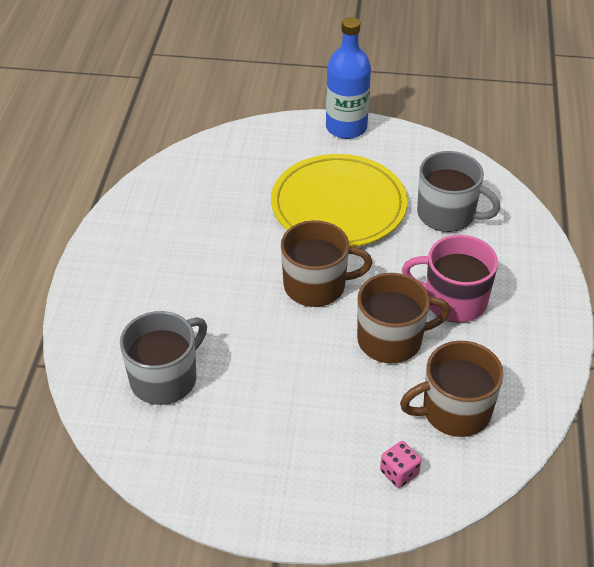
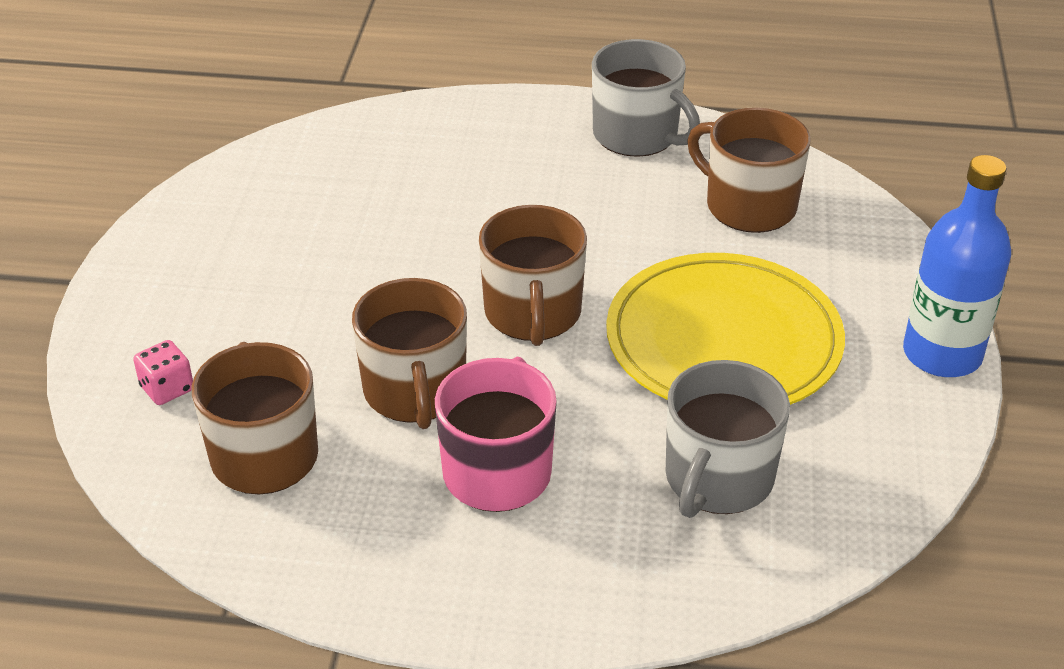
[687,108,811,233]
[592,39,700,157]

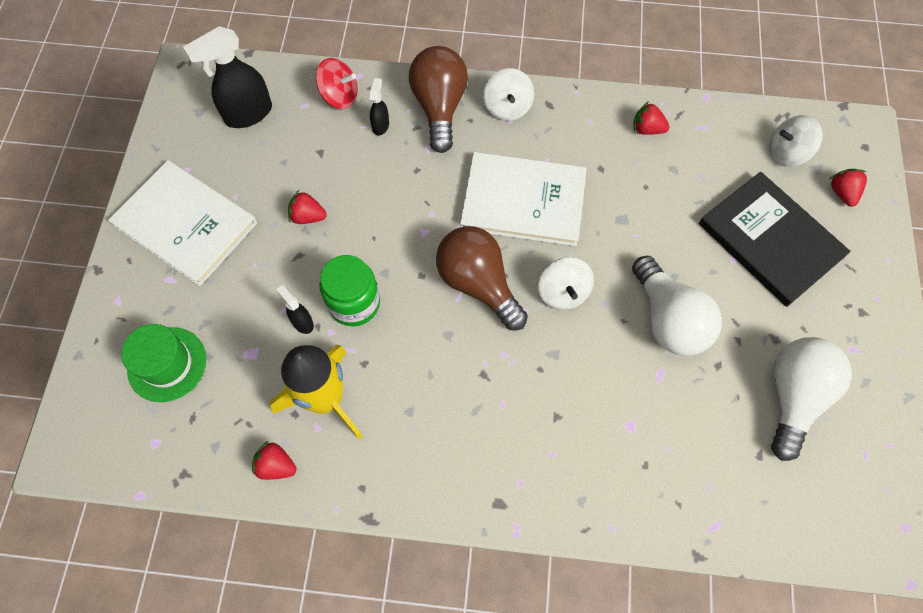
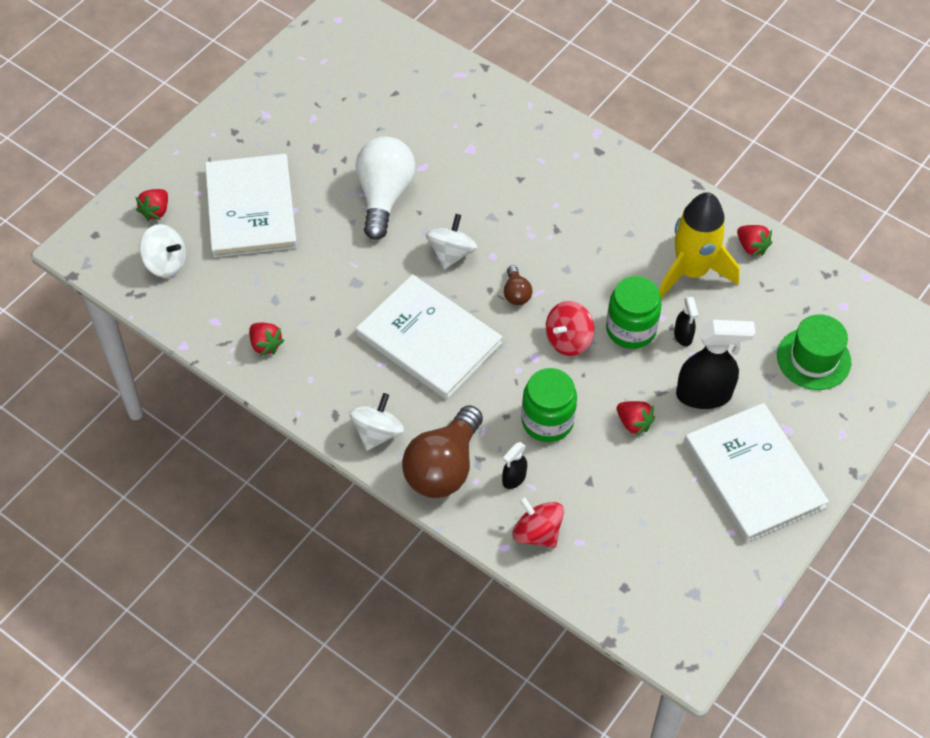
[771,337,852,461] (first image)
[521,368,577,442]
[546,301,594,356]
[676,320,756,409]
[205,154,297,257]
[504,265,532,305]

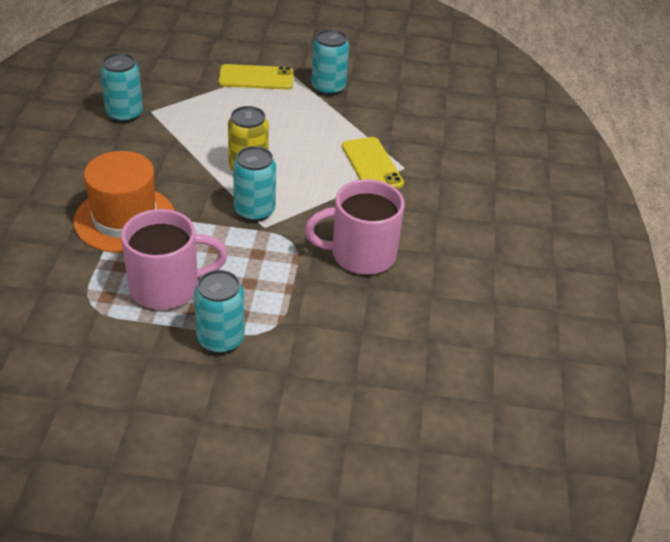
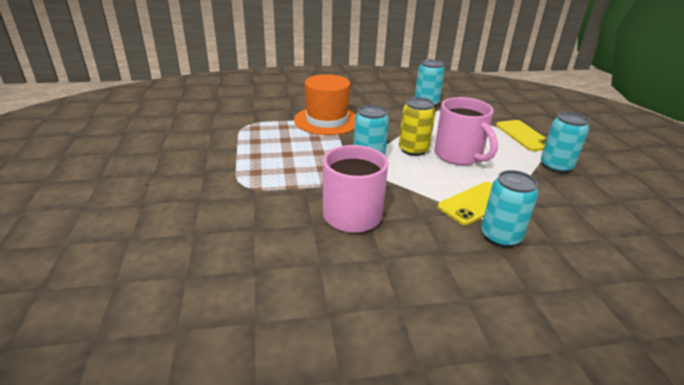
[434,97,498,165]
[481,170,538,247]

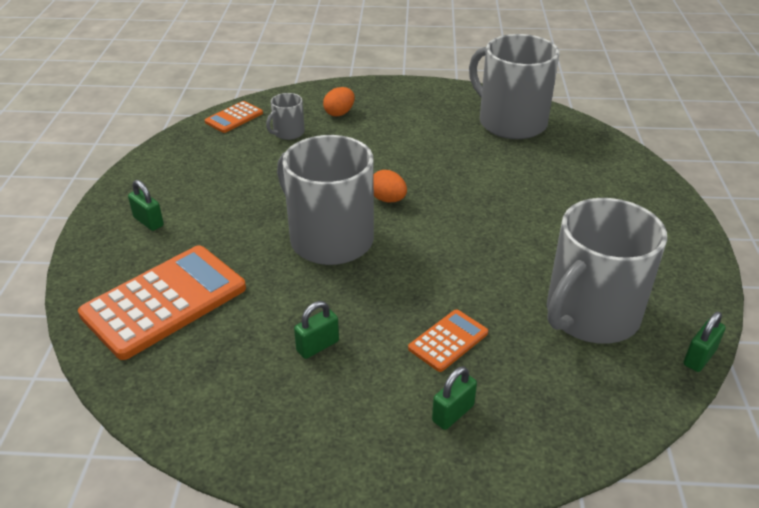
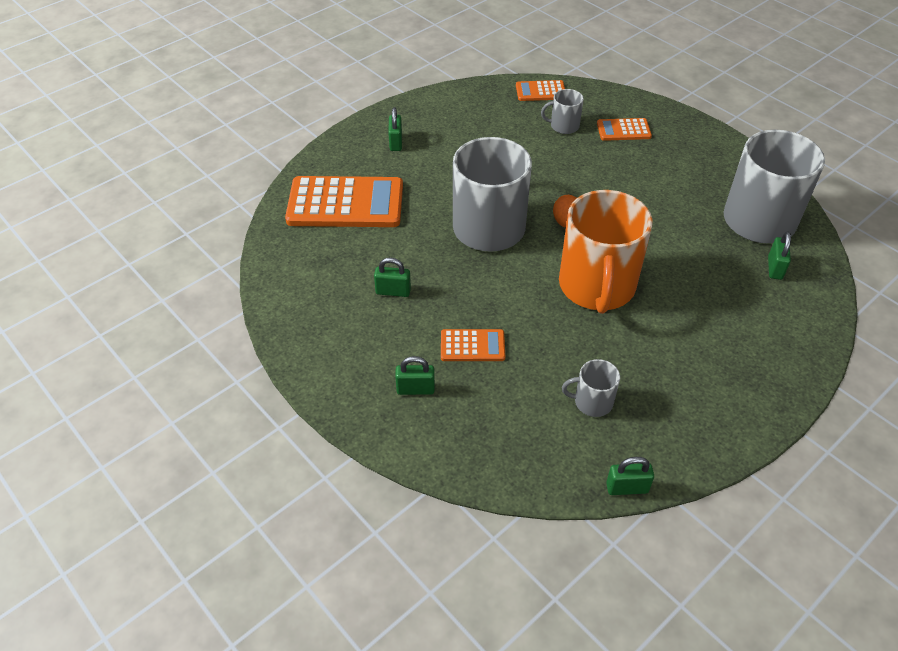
[559,190,653,314]
[768,231,791,280]
[597,118,652,141]
[562,359,620,417]

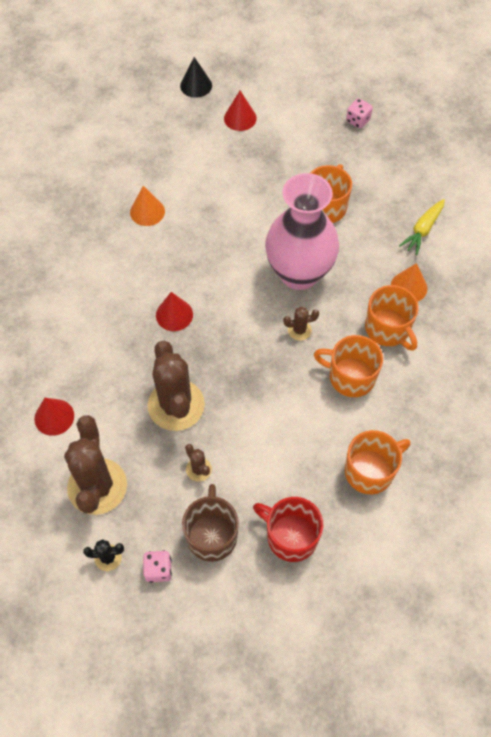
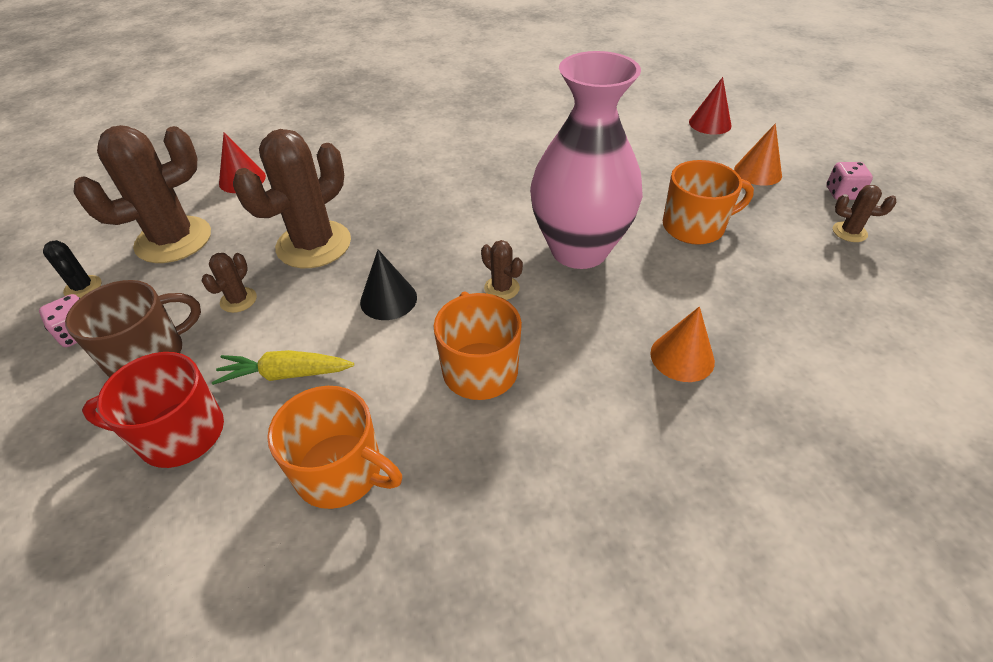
[156,292,193,331] (first image)
[365,285,419,351] (first image)
[833,185,897,242]
[734,123,782,186]
[360,249,417,320]
[212,350,354,385]
[82,352,224,468]

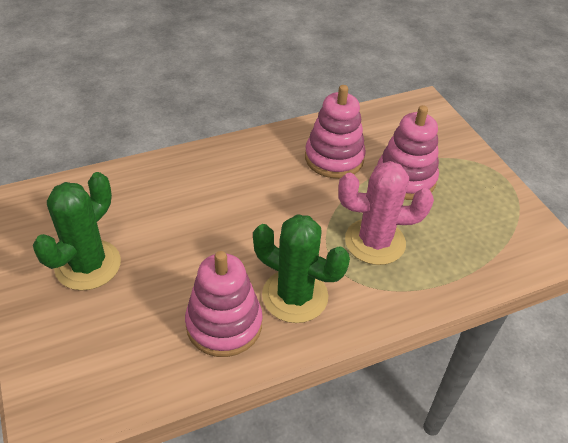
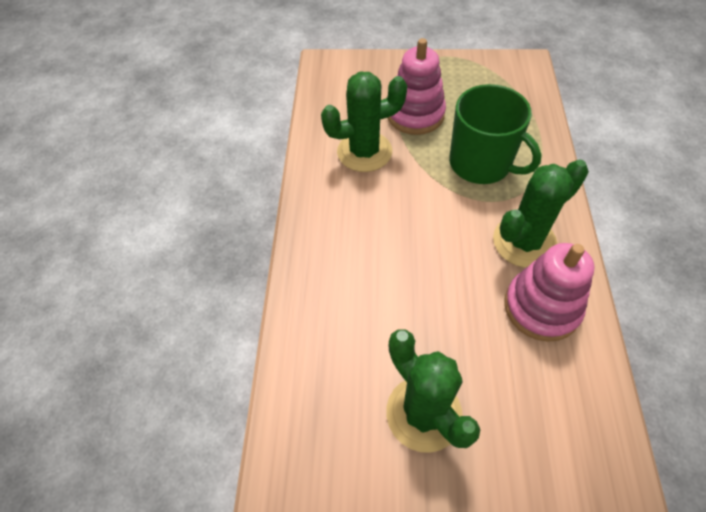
[321,71,407,172]
[449,84,541,184]

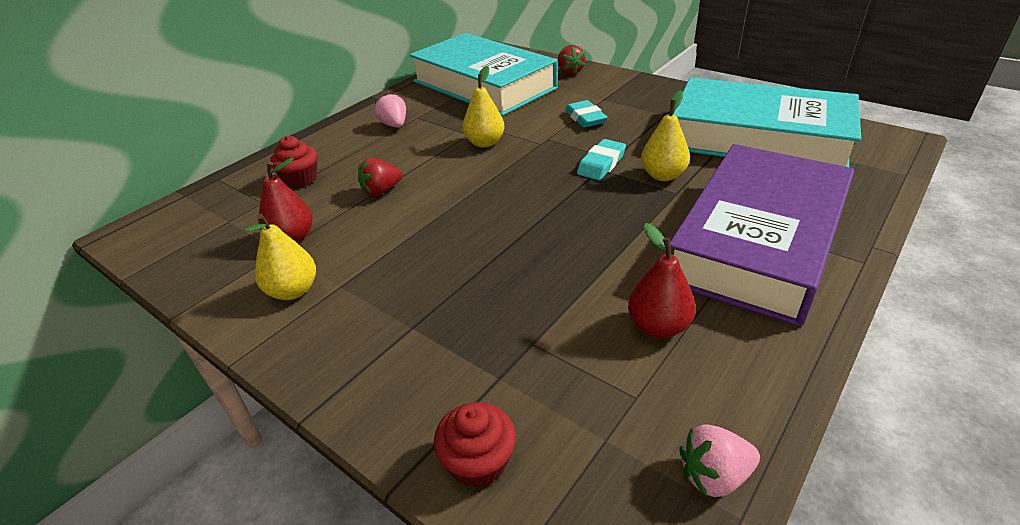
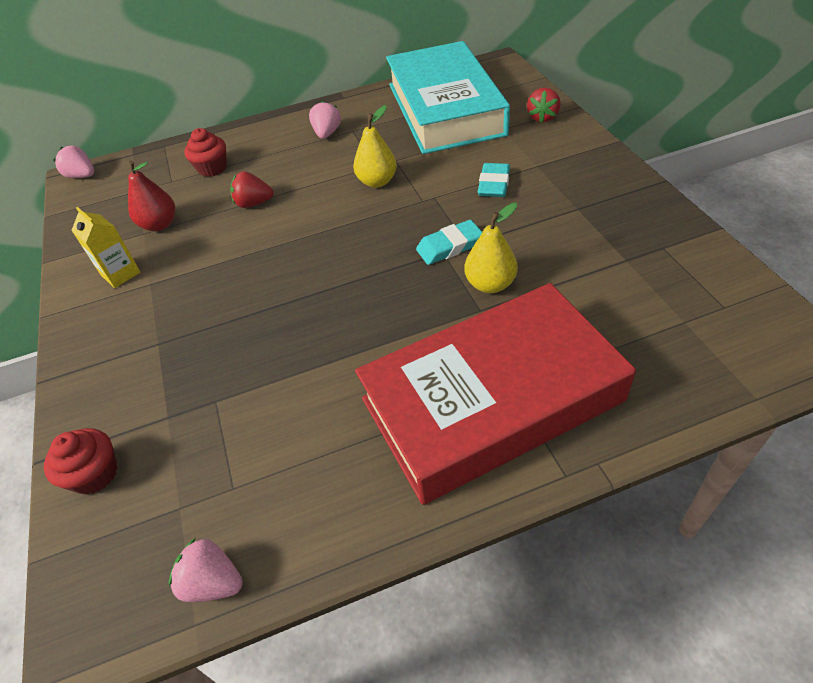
[628,223,696,338] (first image)
[673,78,861,167] (first image)
[54,146,94,178]
[71,207,140,288]
[355,283,636,505]

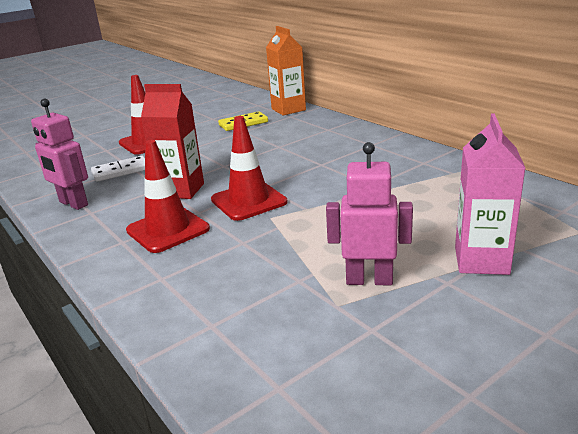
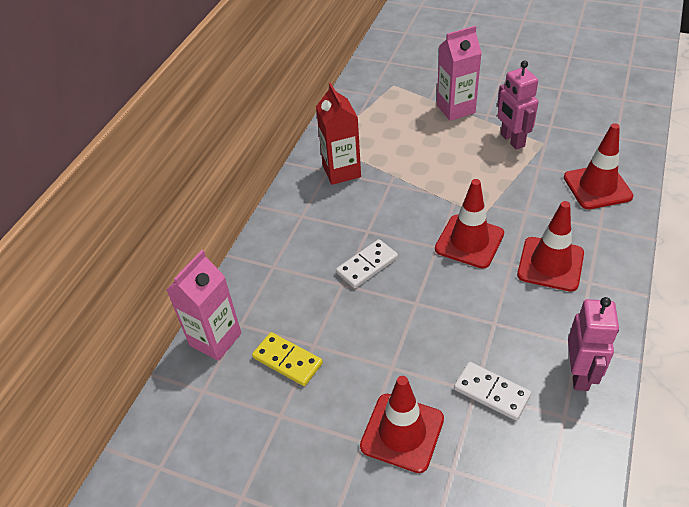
[336,239,398,289]
[564,123,633,209]
[316,83,361,185]
[167,250,241,361]

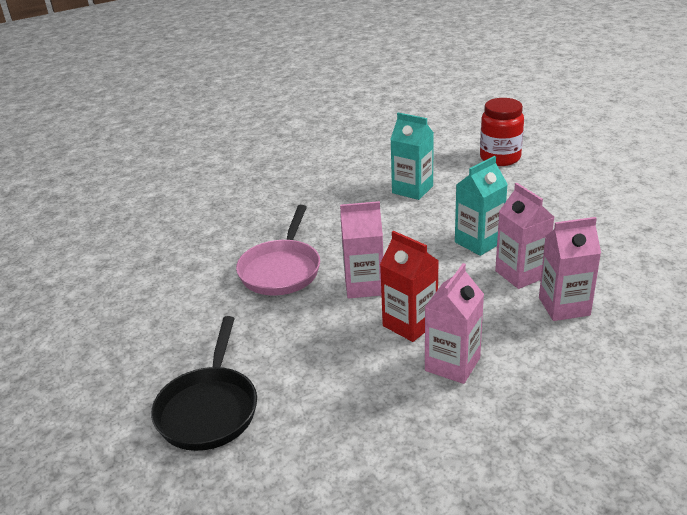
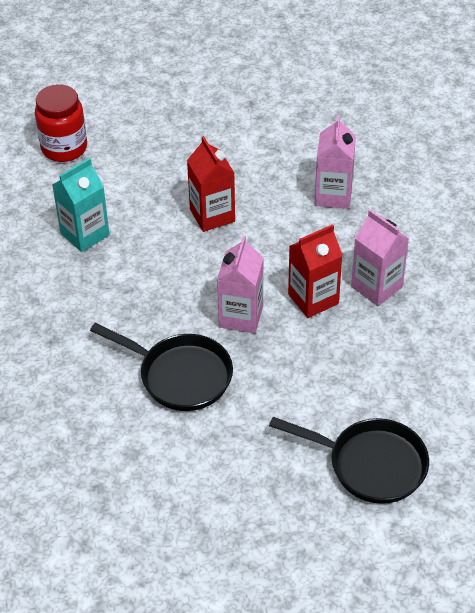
[495,183,554,289] (first image)
[90,323,233,411]
[187,136,235,232]

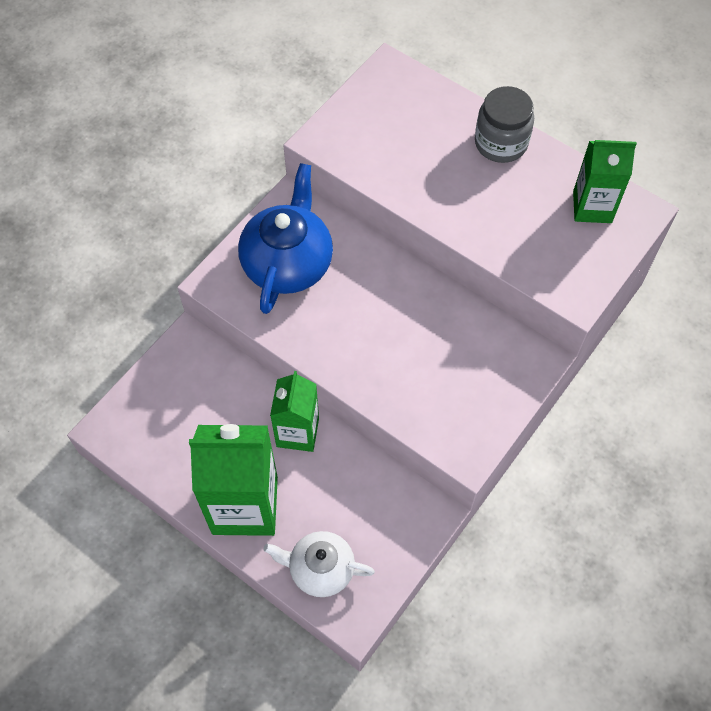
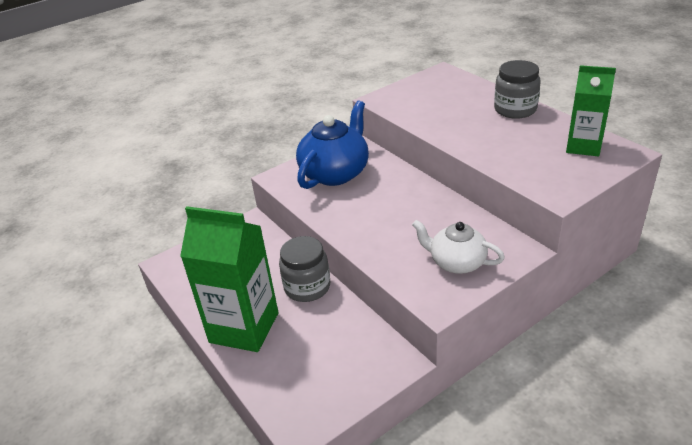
[412,220,505,274]
[279,236,330,302]

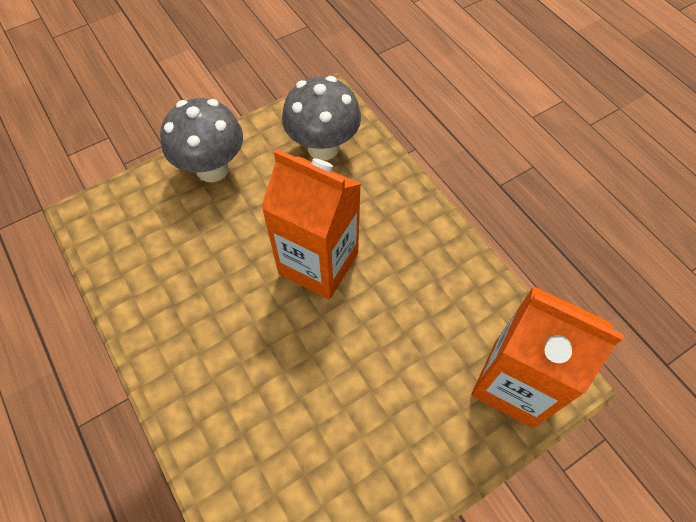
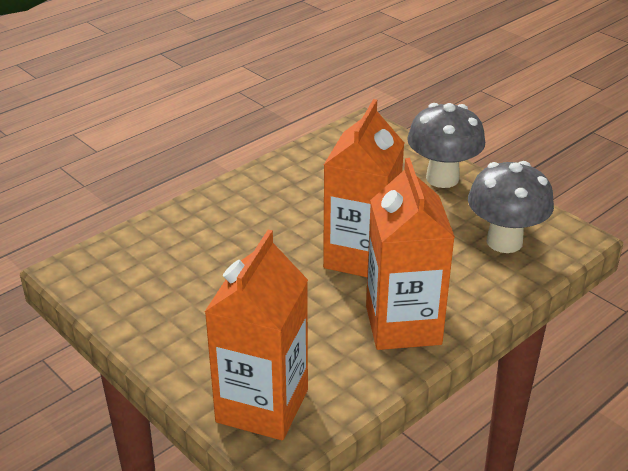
[366,158,455,350]

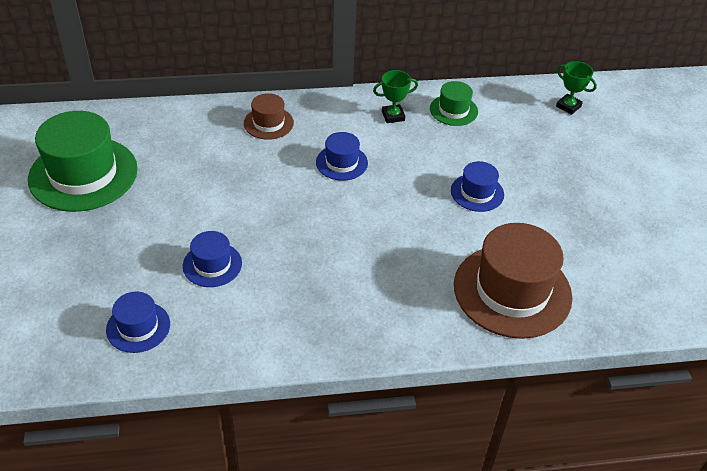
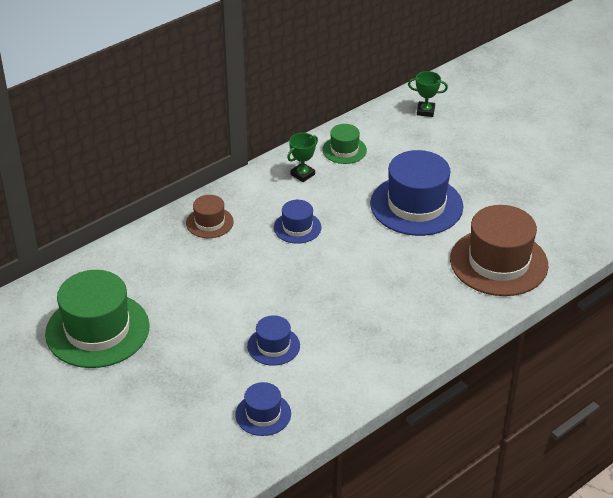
[370,150,463,236]

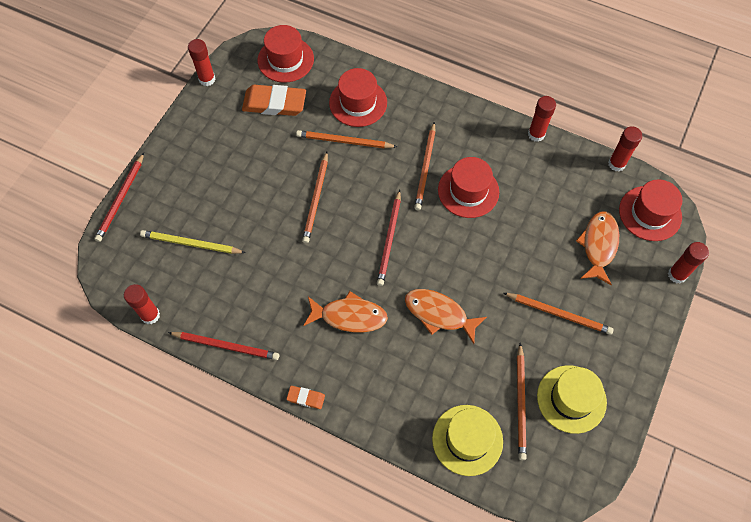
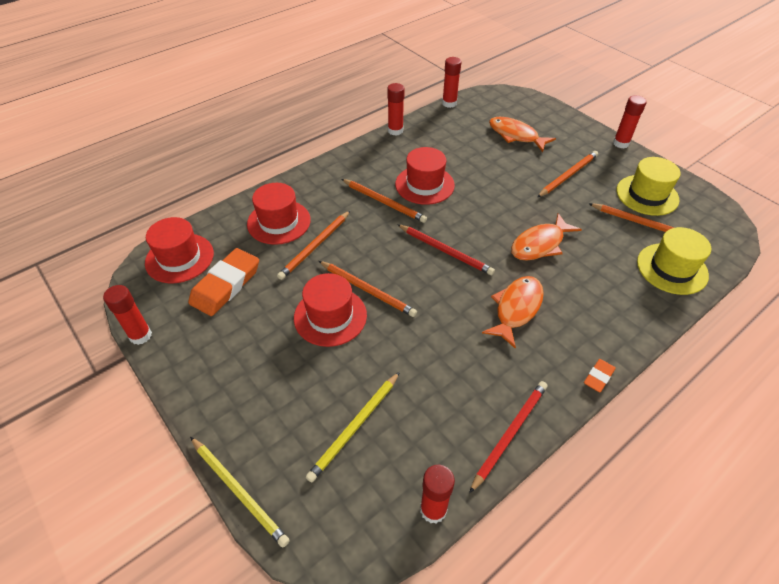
[294,273,367,347]
[613,95,647,148]
[190,437,290,547]

